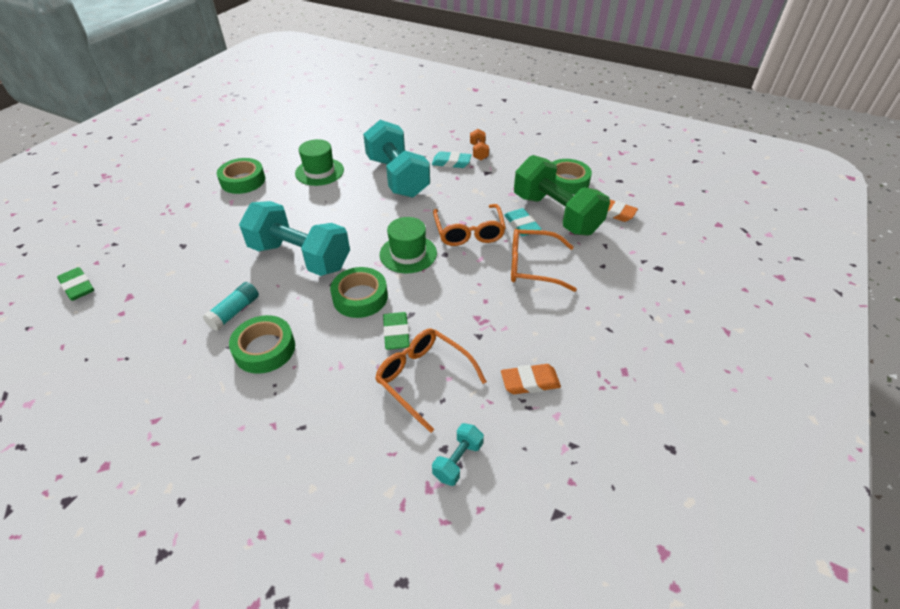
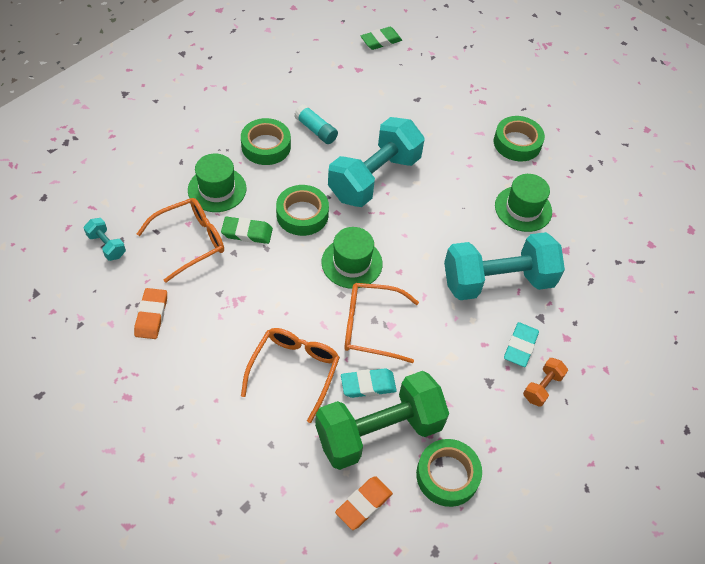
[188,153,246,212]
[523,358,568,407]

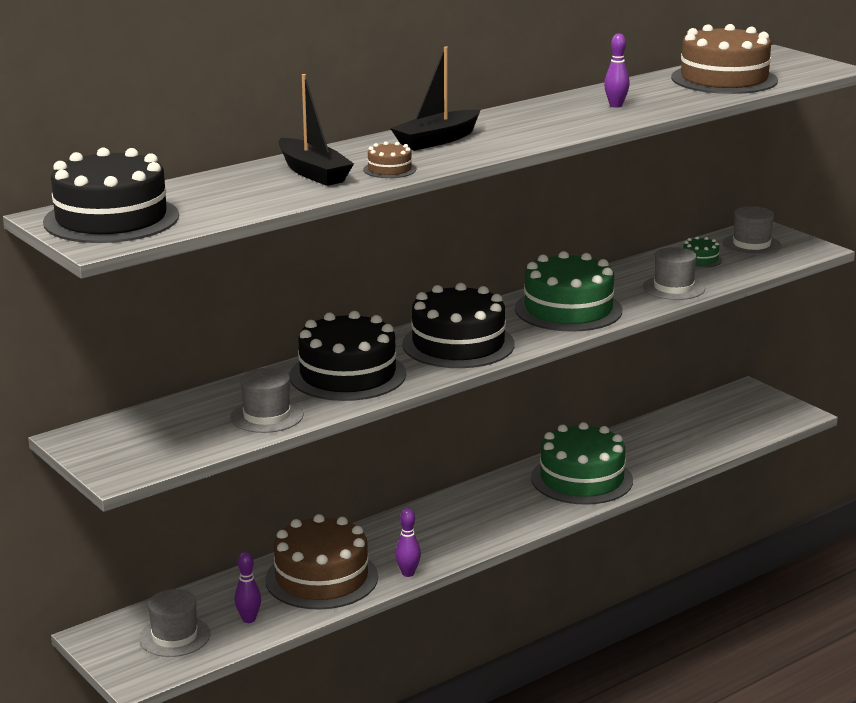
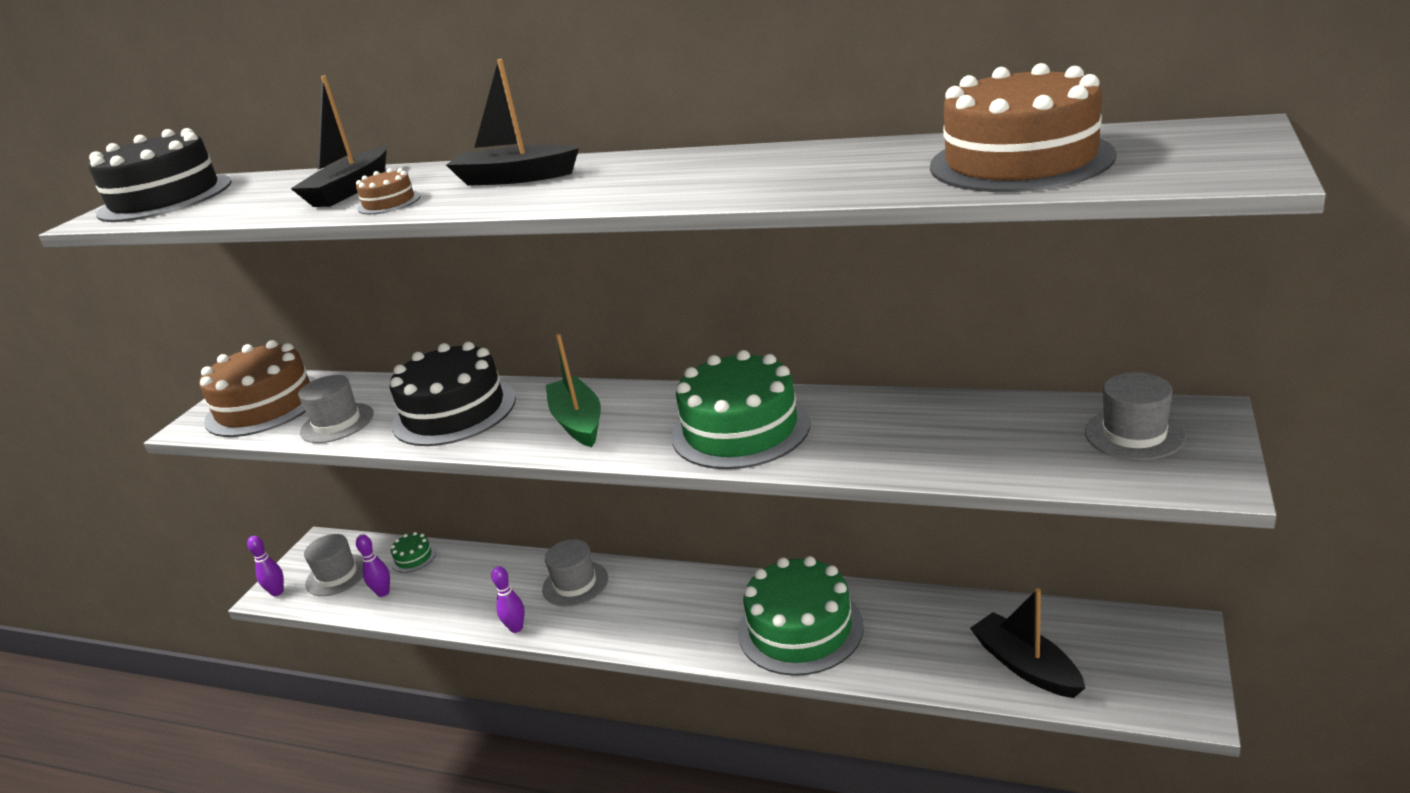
[970,588,1086,698]
[199,340,317,437]
[247,536,284,596]
[542,539,608,607]
[391,532,436,573]
[546,334,601,447]

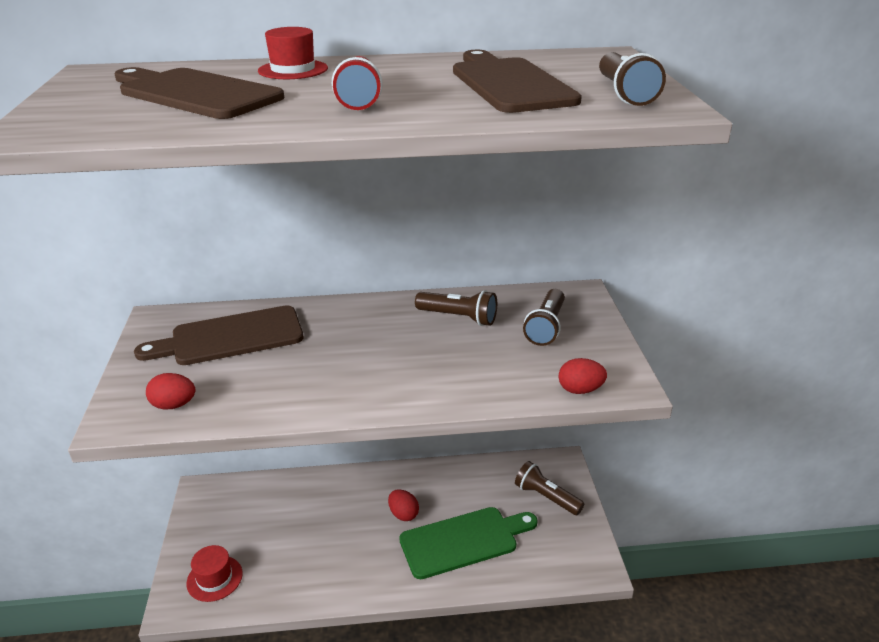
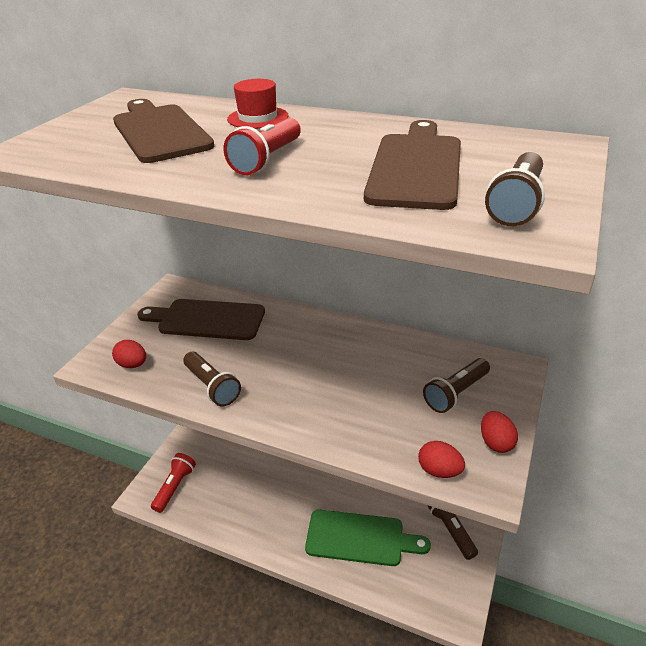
[481,411,518,453]
[183,352,241,406]
[151,453,196,513]

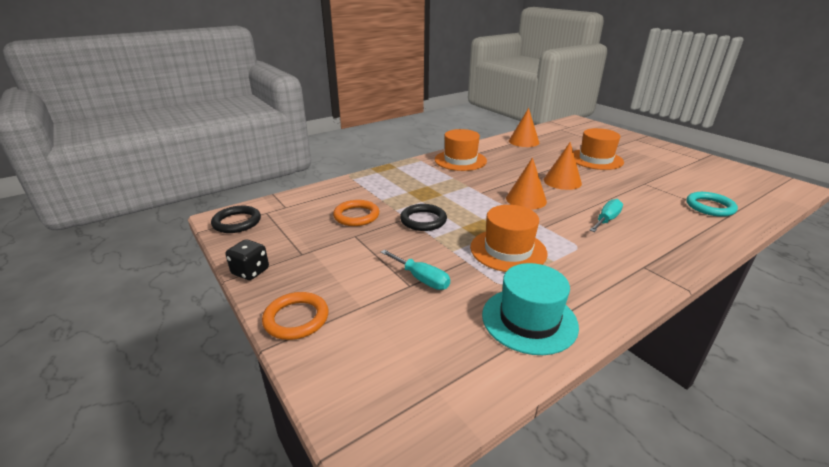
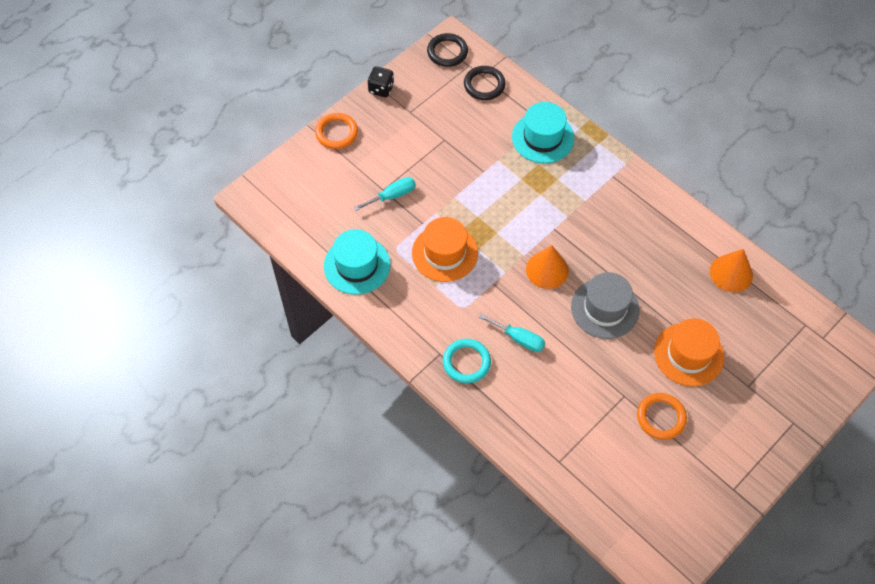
[435,129,487,171] (first image)
[512,102,574,163]
[637,393,687,440]
[464,66,506,100]
[443,339,491,383]
[571,272,639,339]
[354,177,416,211]

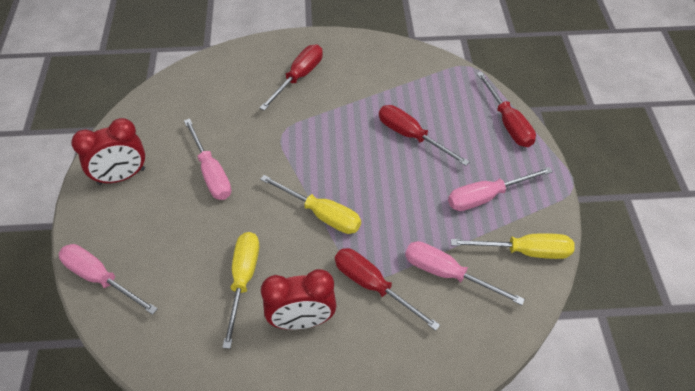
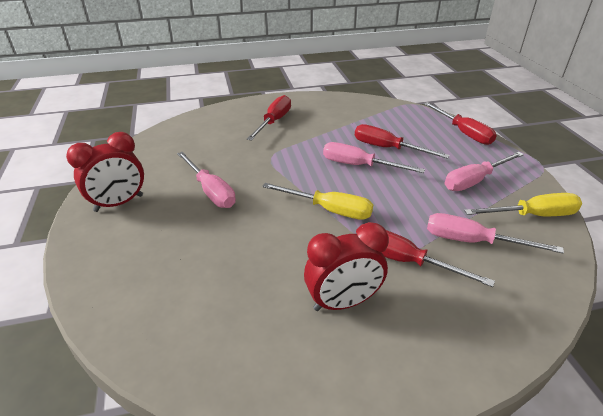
[222,232,259,349] (first image)
[323,142,425,173]

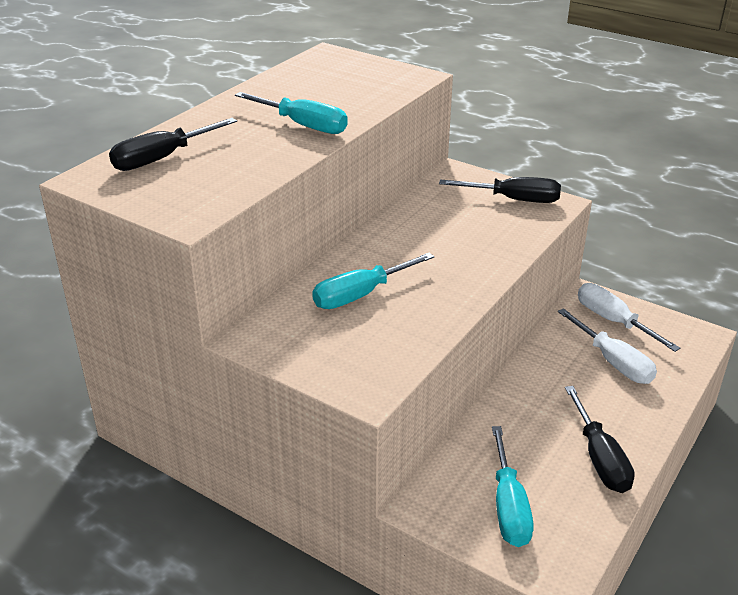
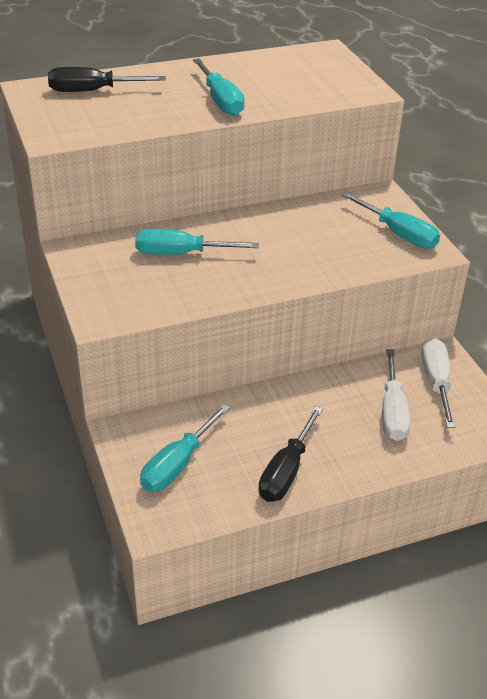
[342,192,440,249]

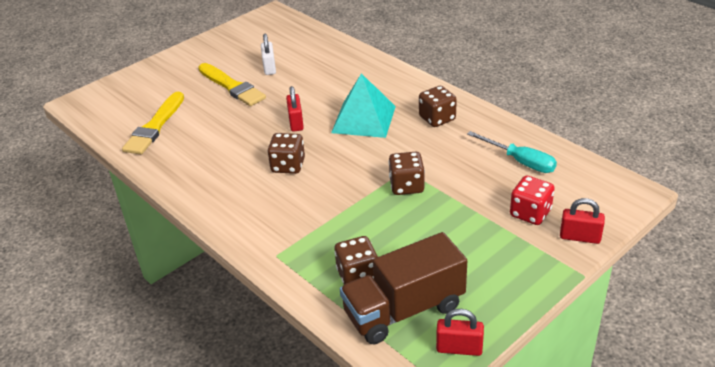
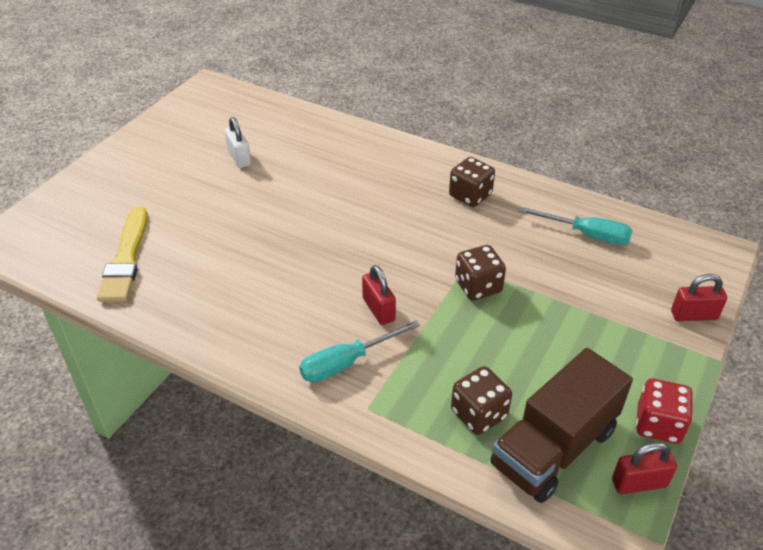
[198,63,266,106] (first image)
[268,133,305,174] (first image)
[331,73,396,138] (first image)
[299,320,420,382]
[362,265,396,325]
[636,378,693,444]

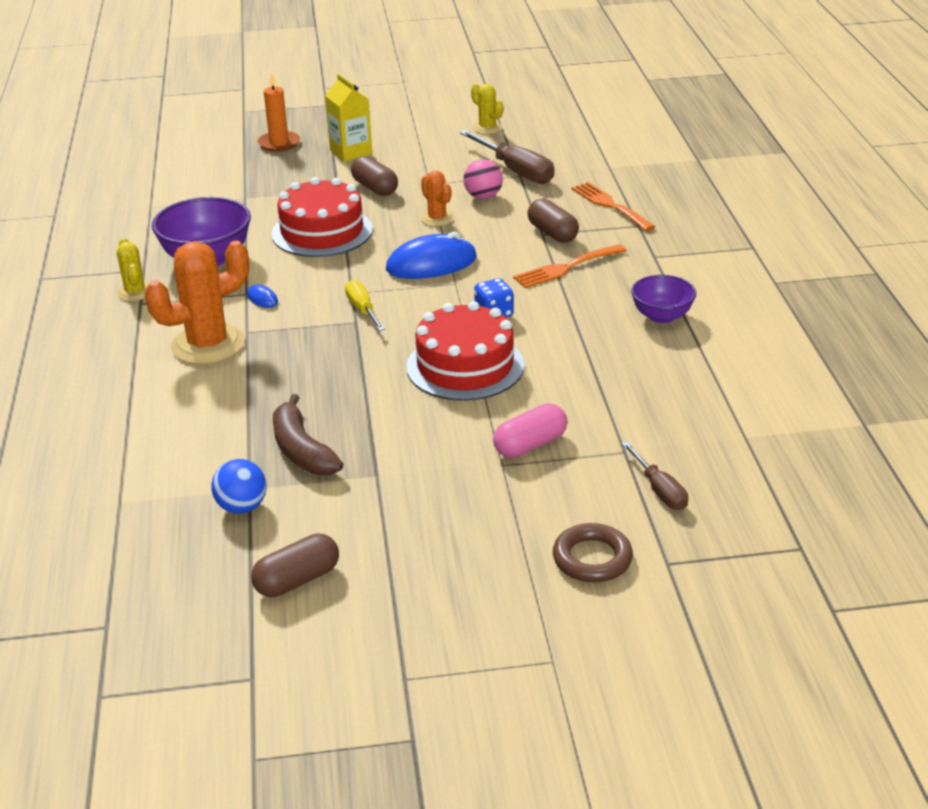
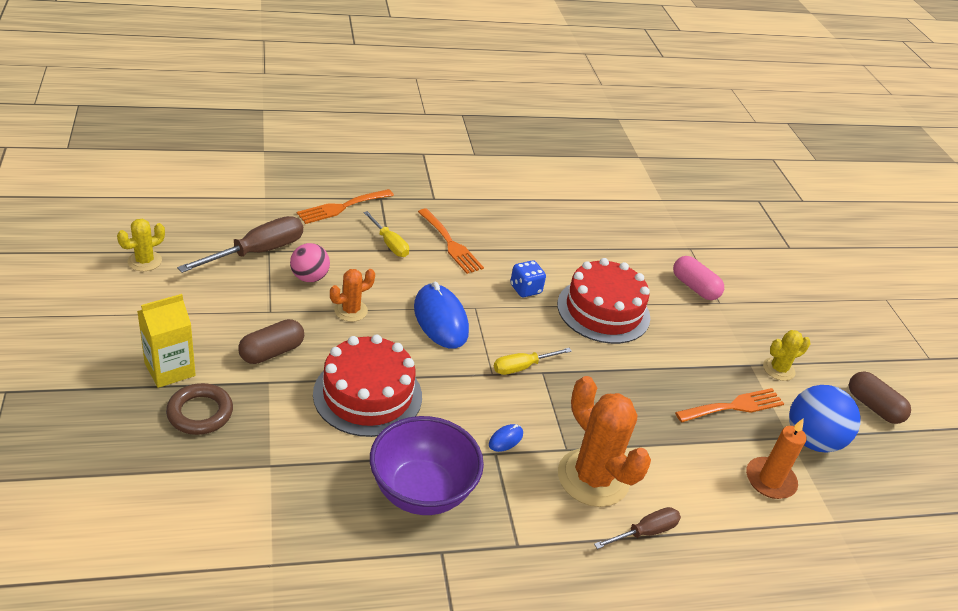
[631,275,696,324] (first image)
[763,330,810,381]
[746,419,807,499]
[166,383,233,435]
[594,507,681,549]
[675,388,784,422]
[364,211,409,257]
[789,385,860,453]

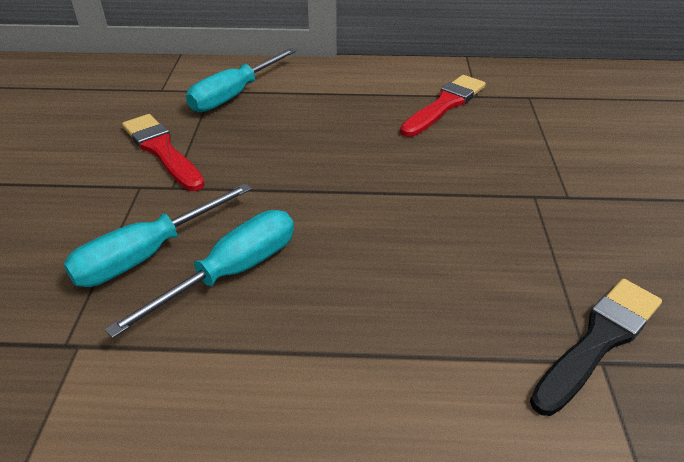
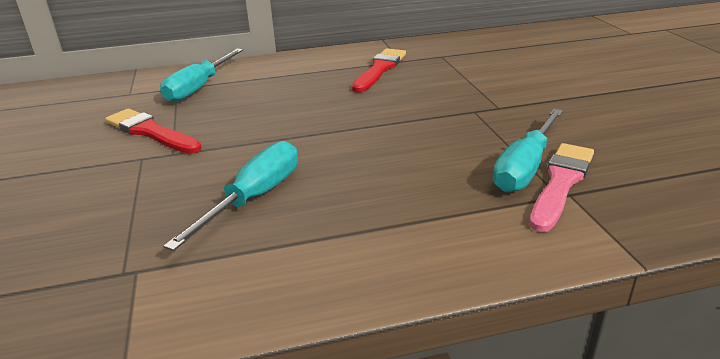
[493,109,563,192]
[530,143,594,232]

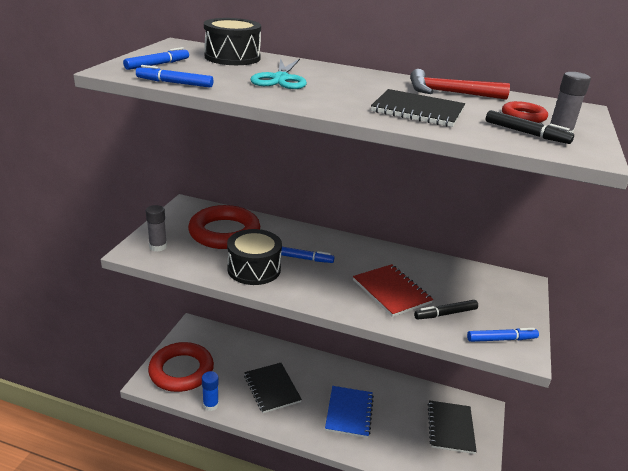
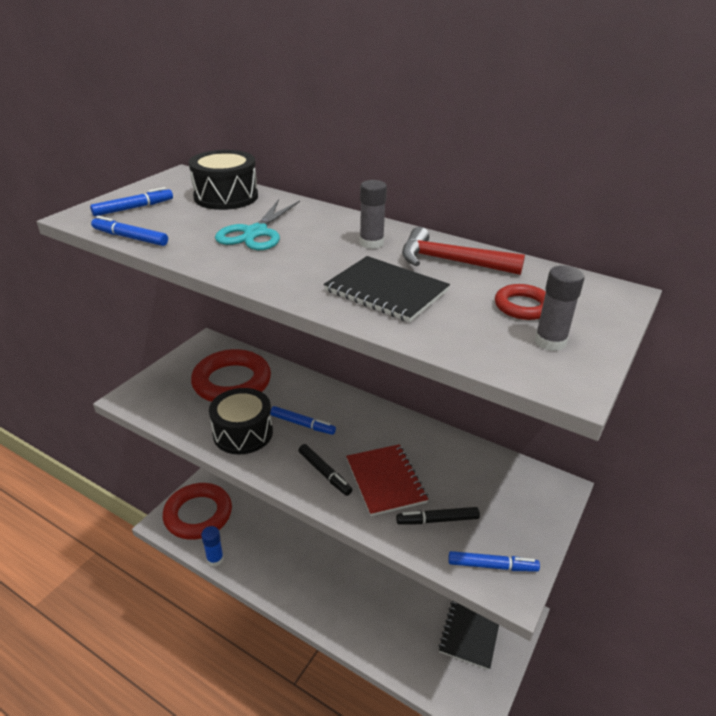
[244,363,302,413] (first image)
[325,386,374,438] (first image)
[360,180,387,249]
[298,444,352,496]

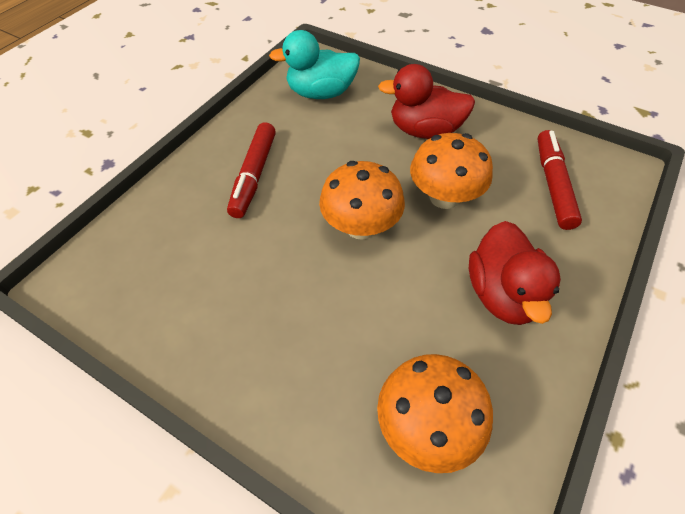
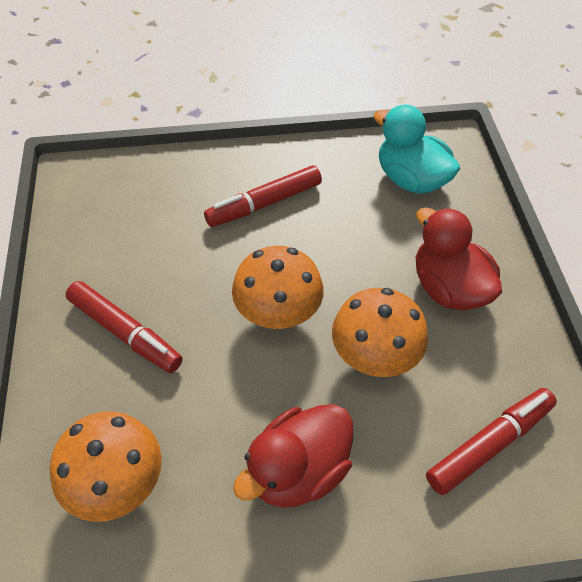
[66,281,183,373]

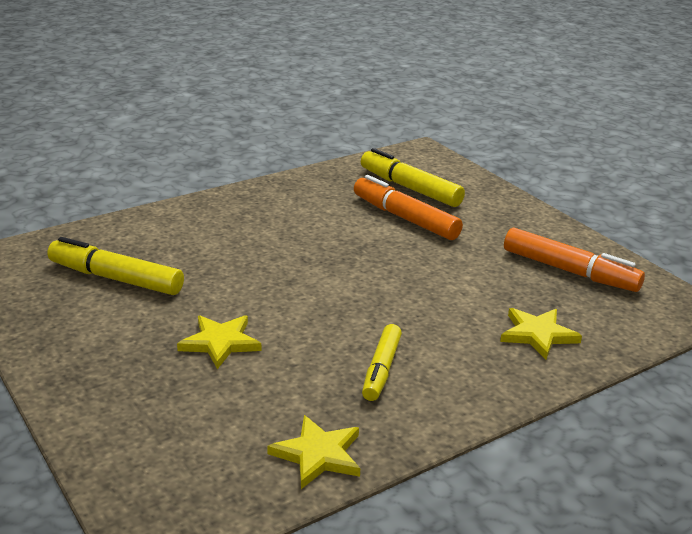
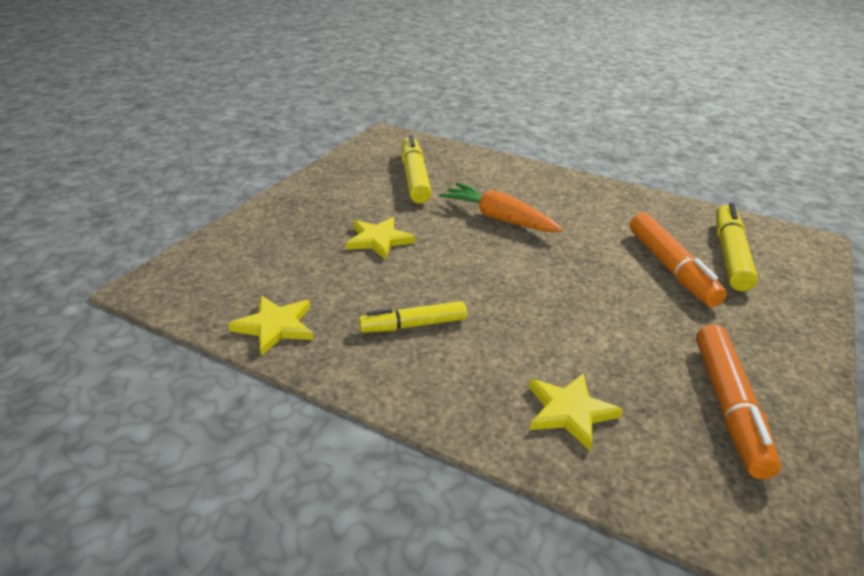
[439,183,563,232]
[630,213,727,307]

